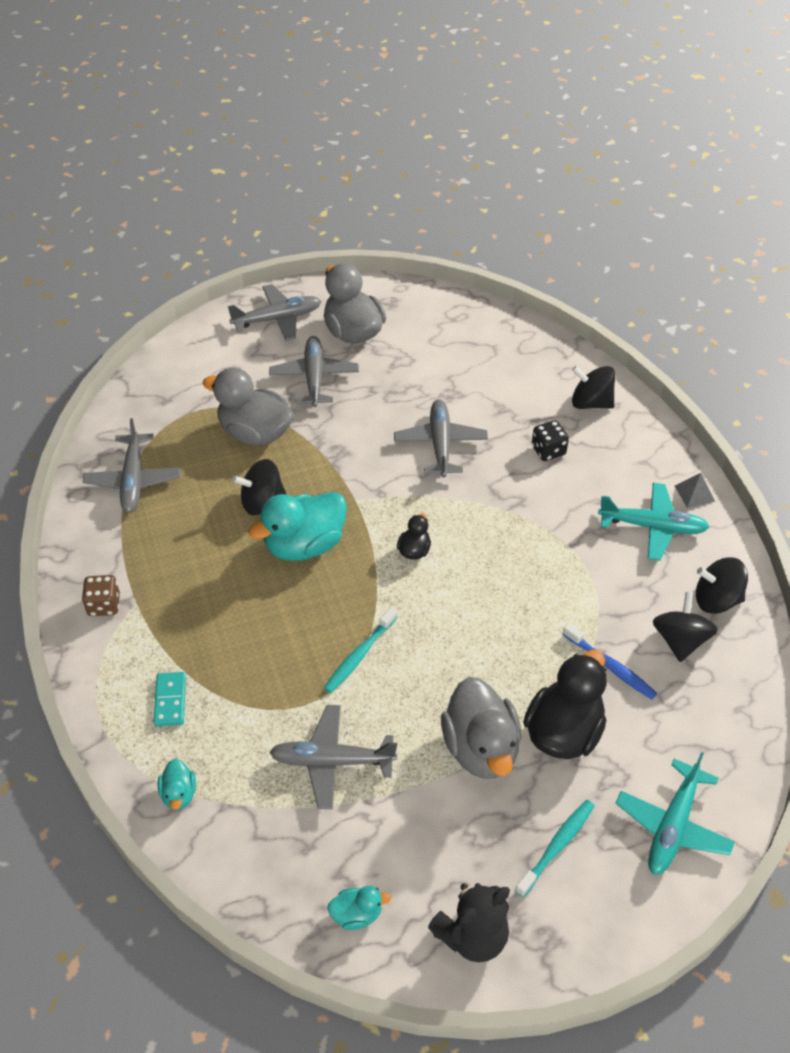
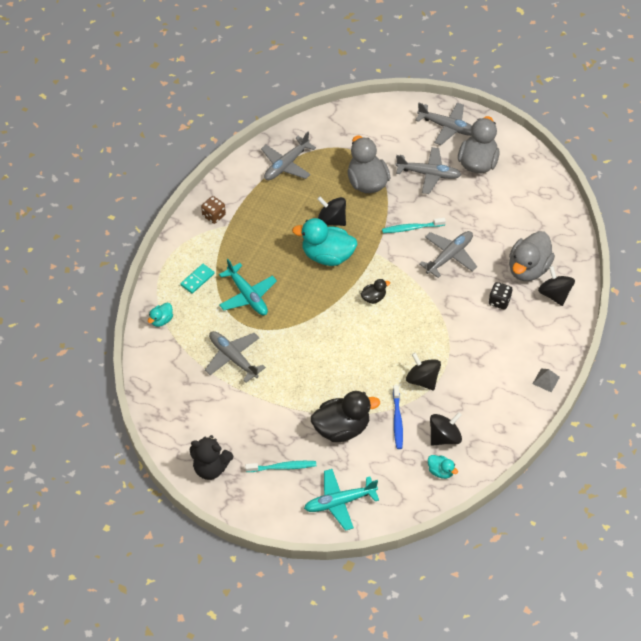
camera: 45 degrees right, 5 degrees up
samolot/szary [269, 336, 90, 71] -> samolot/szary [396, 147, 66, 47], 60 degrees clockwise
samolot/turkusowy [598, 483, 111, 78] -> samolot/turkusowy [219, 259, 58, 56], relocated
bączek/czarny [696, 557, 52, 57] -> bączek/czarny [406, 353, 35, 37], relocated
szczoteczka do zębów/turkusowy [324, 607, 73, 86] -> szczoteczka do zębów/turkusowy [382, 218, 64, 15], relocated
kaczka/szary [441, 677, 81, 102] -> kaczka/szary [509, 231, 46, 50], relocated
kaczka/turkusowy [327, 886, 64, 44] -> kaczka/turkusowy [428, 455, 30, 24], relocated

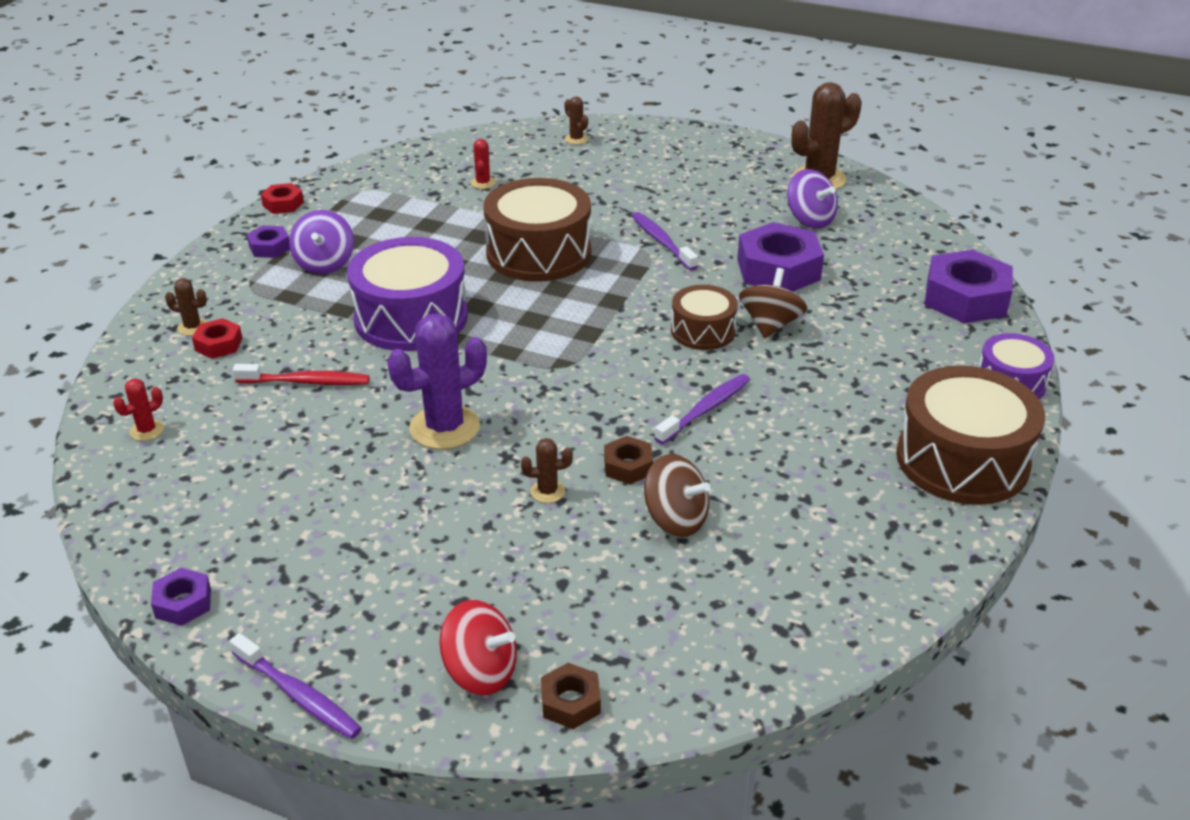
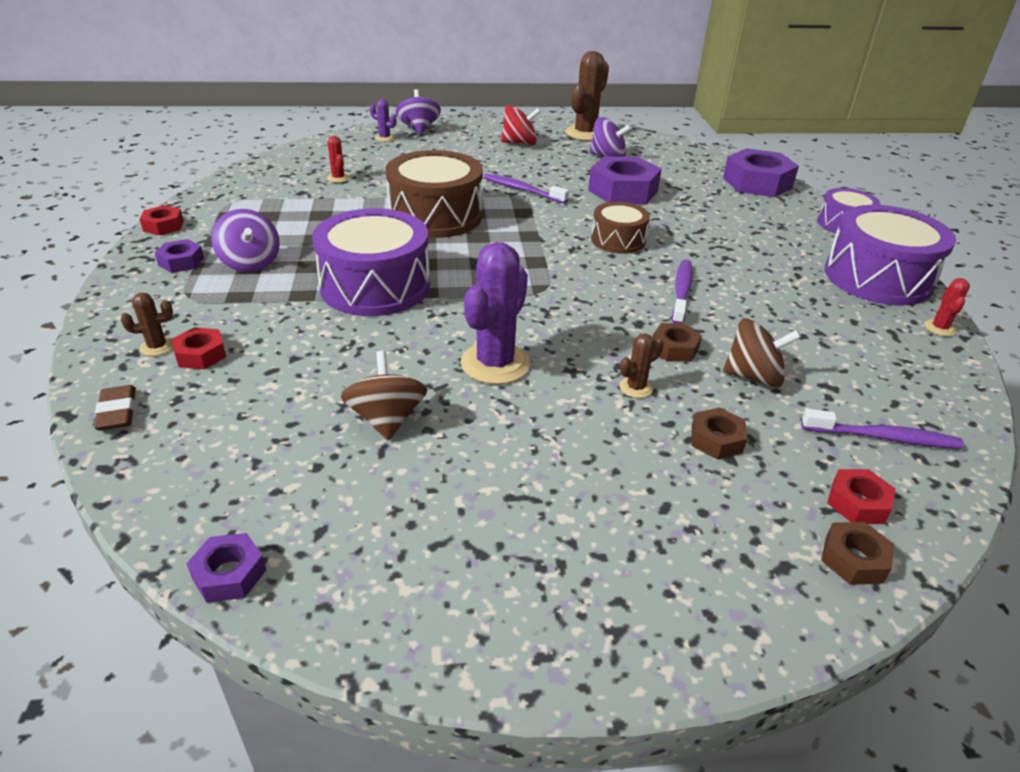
camera: 30 degrees left, 0 degrees up
kaktus/brązowy [564, 96, 24, 48] -> kaktus/fioletowy [370, 99, 26, 43]
bączek/brązowy [739, 268, 68, 70] -> bączek/brązowy [341, 351, 86, 89], relocated
szczoteczka do zębów/czerwony [233, 364, 137, 21] -> none
bęben/brązowy [896, 366, 149, 139] -> bęben/fioletowy [825, 205, 131, 101]
kaktus/czerwony [113, 378, 51, 63] -> kaktus/czerwony [924, 278, 46, 58], relocated
nakrętka/fioletowy [151, 568, 60, 58] -> nakrętka/fioletowy [186, 533, 80, 70], relocated
bączek/czerwony [440, 600, 77, 95] -> bączek/czerwony [501, 105, 40, 40], relocated
szczoteczka do zębów/fioletowy [229, 633, 133, 106] -> szczoteczka do zębów/fioletowy [802, 409, 162, 40], relocated
none -> bączek/fioletowy [396, 89, 45, 45]
none -> gumka do mazania/brązowy [94, 385, 42, 46]
none -> nakrętka/brązowy [691, 407, 56, 53]
none -> nakrętka/czerwony [827, 469, 69, 55]

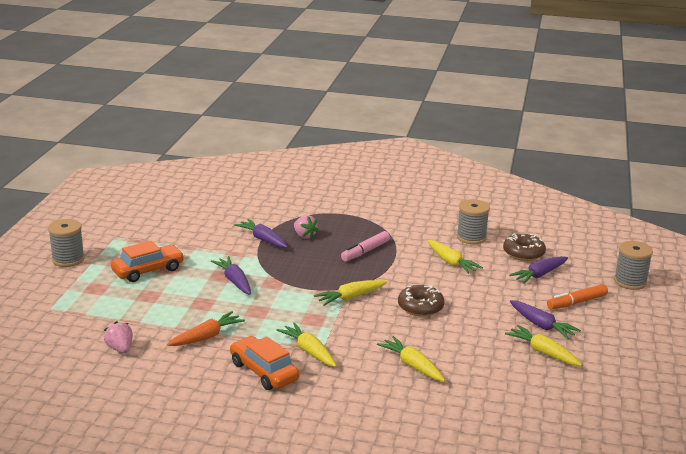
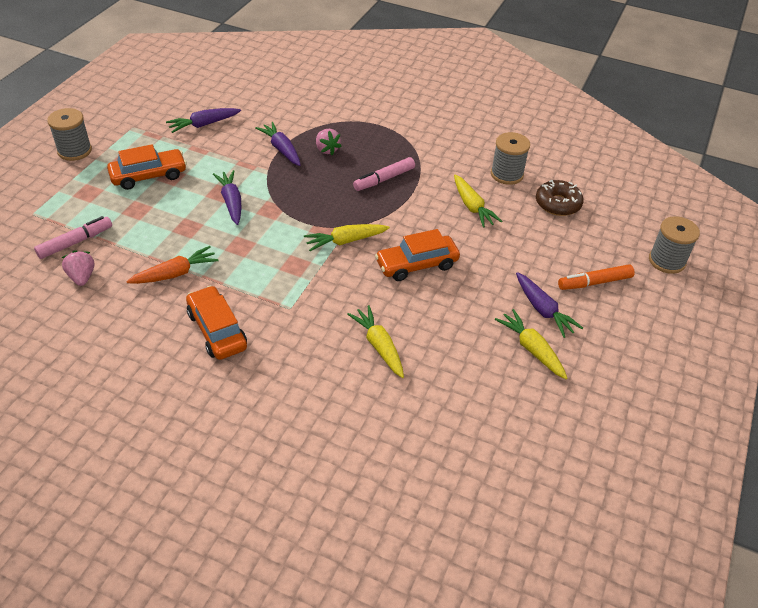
camera: 10 degrees right, 20 degrees up
marchewka/fioletowy [509, 256, 59, 28] -> marchewka/fioletowy [166, 108, 75, 25], relocated
donut/brązowy [398, 285, 46, 32] -> samochód/pomarańczowy [375, 229, 85, 52]
marchewka/żółty [277, 322, 59, 45] -> none
none -> flamaster/różowy [34, 216, 78, 43]

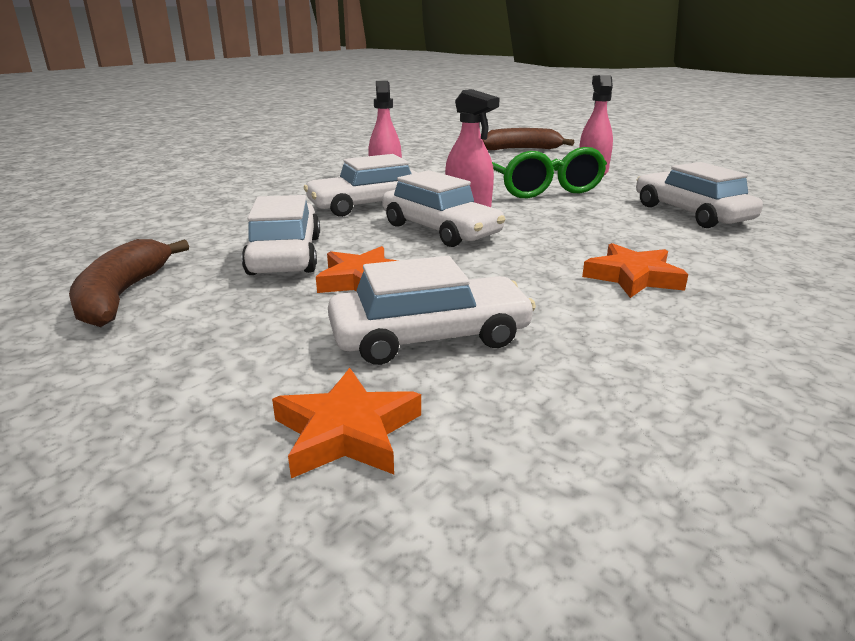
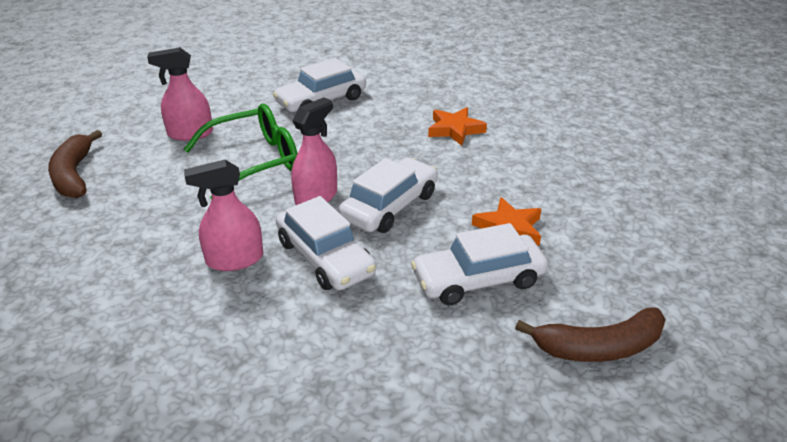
camera: 100 degrees left, 10 degrees up
samochód/biały [328, 256, 208, 109] -> none
gwiazda/pomarańczowy [272, 368, 149, 110] -> none

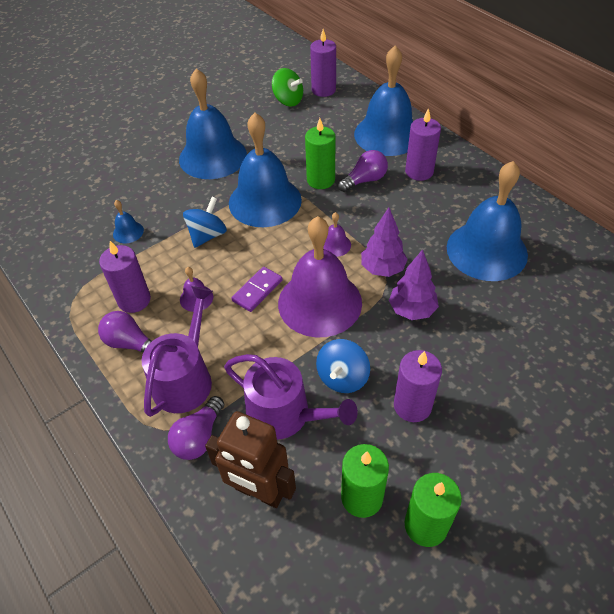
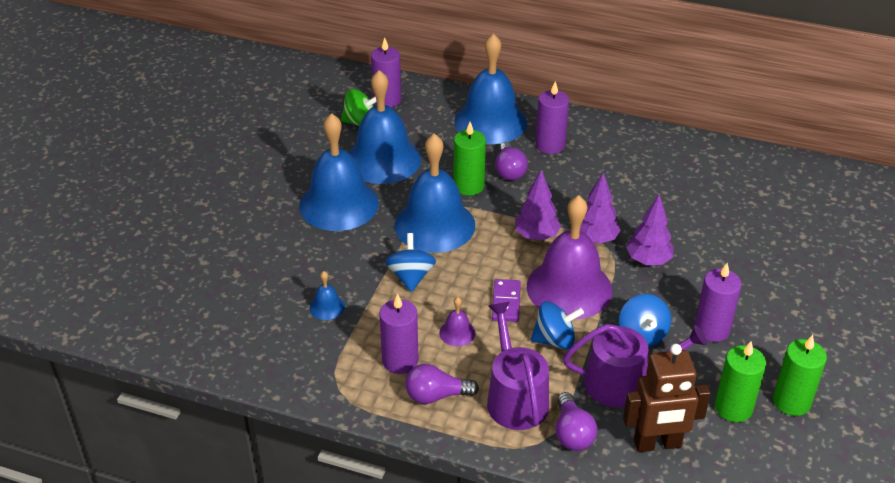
camera: 35 degrees left, 10 degrees down
żarówka/fioletowy [338, 150, 50, 42] -> żarówka/fioletowy [495, 142, 33, 38], 150 degrees clockwise
dzwonek/niebieski [447, 161, 81, 120] -> dzwonek/niebieski [348, 70, 73, 114], relocated
dzwonek/fioletowy [323, 212, 28, 45] -> drzewko/fioletowy [515, 170, 46, 71]
none -> bączek/niebieski [531, 301, 53, 49]

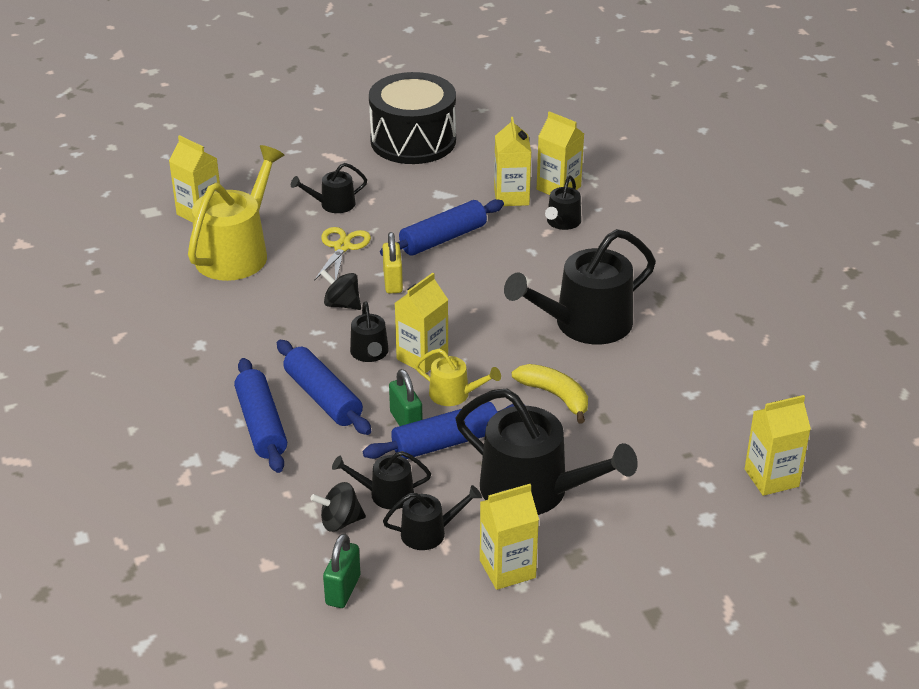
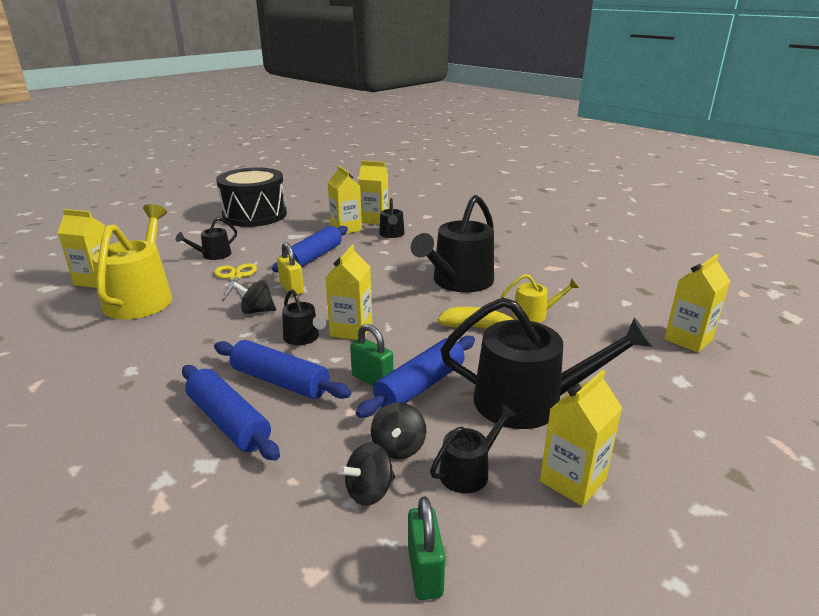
camera: 25 degrees left, 10 degrees down
konewka/żółty [415, 349, 86, 57] -> konewka/żółty [501, 274, 78, 49], relocated
konewka/czarny [332, 451, 99, 58] -> bączek/czarny [371, 402, 55, 57]

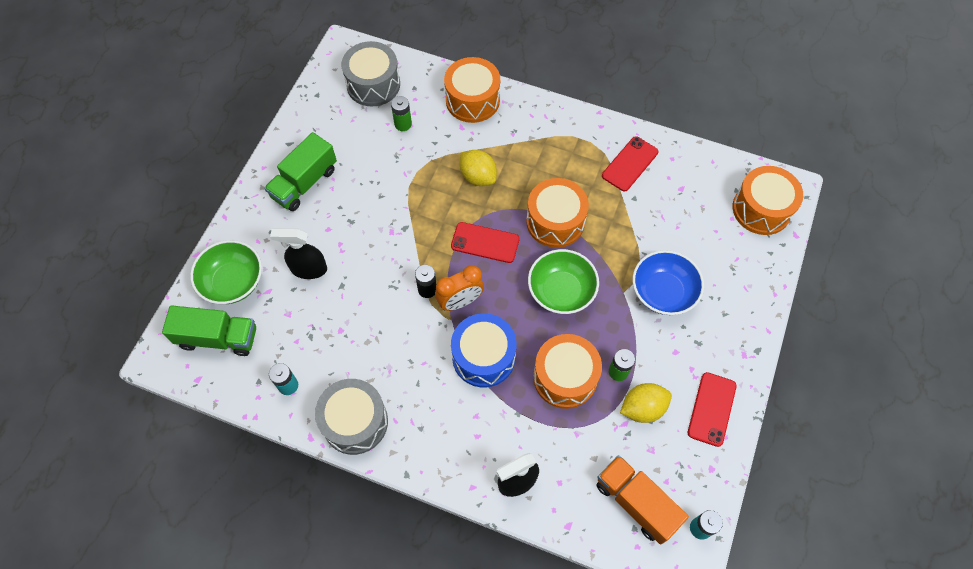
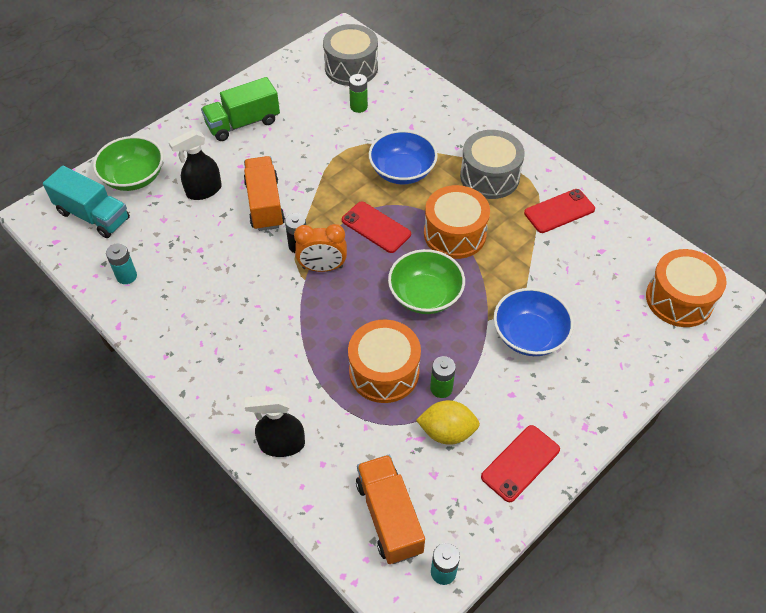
camera: 25 degrees right, 10 degrees down
bęben/pomarańczowy [444, 57, 56, 66] -> none
cytryna/żółty [460, 150, 37, 36] -> miska/niebieski [369, 130, 69, 54]
spryskiwacz/czarny [270, 228, 57, 51] -> spryskiwacz/czarny [168, 130, 54, 70], 60 degrees counterclockwise
ciężarówka/zielony [162, 305, 94, 51] -> ciężarówka/turkusowy [43, 165, 87, 73]
bęben/niebieski [451, 313, 66, 74] -> none
bęben/szary [315, 379, 73, 76] -> bęben/szary [460, 130, 65, 69], relocated
none -> ciężarówka/pomarańczowy [244, 156, 41, 75]

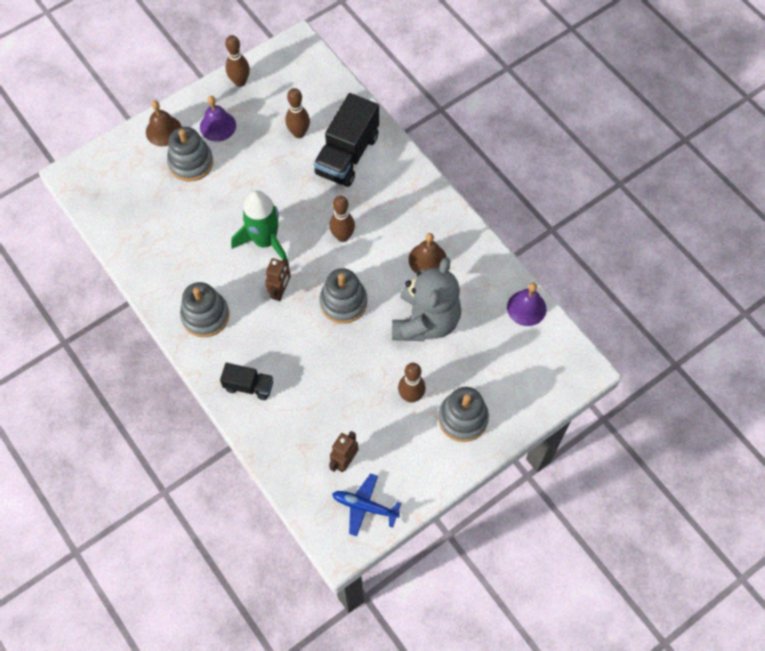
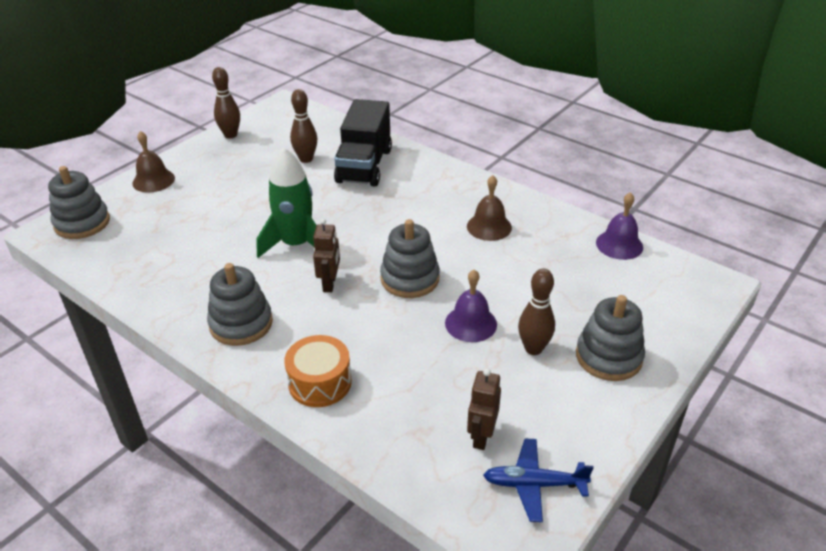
camera: 15 degrees left, 25 degrees down
dzwonek/fioletowy [200, 96, 36, 46] -> dzwonek/fioletowy [445, 270, 52, 72], relocated
zabawka nakładanka/szary [167, 127, 46, 55] -> zabawka nakładanka/szary [48, 166, 62, 73], relocated
kręgiel/brązowy [329, 196, 26, 46] -> none
miś/szary [392, 257, 69, 84] -> none
ciężarówka/czarny [220, 363, 53, 37] -> bęben/pomarańczowy [284, 335, 68, 72]

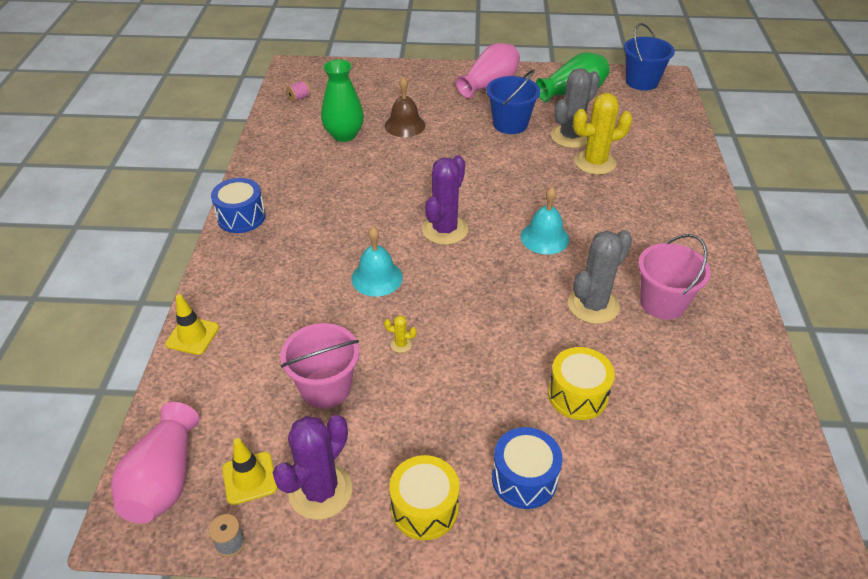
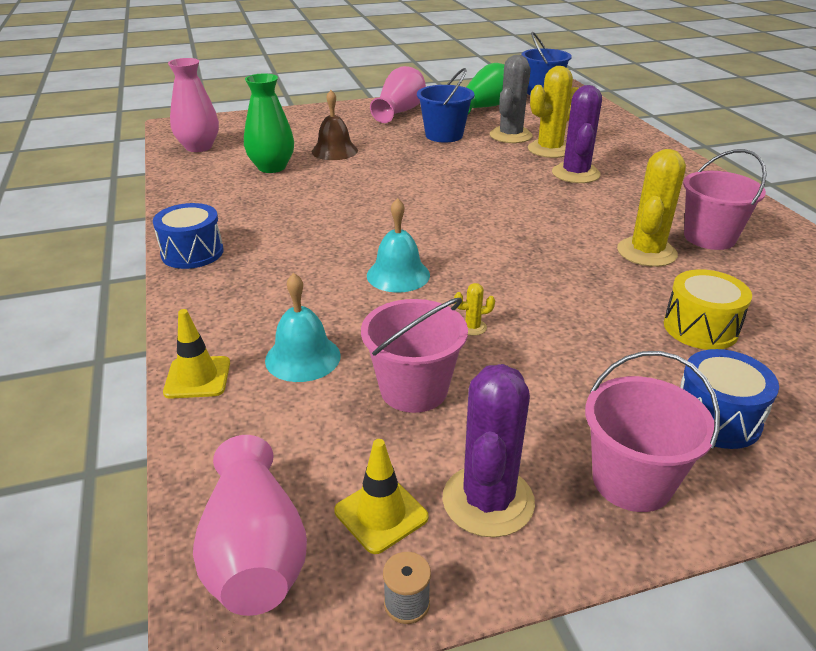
camera: 20 degrees left, 10 degrees down
szpulka/różowy [286, 80, 25, 22] -> wazon/różowy [168, 58, 51, 94]
kaktus/fioletowy [422, 155, 46, 90] -> kaktus/fioletowy [552, 85, 50, 98], relocated
dzwonek/turkusowy [521, 187, 48, 68] -> dzwonek/turkusowy [265, 273, 76, 109], relocated
kaktus/szary [568, 230, 64, 94] -> kaktus/żółty [617, 149, 69, 118]
bęben/żółty [389, 455, 71, 85] -> wiadro/różowy [585, 351, 135, 161]

